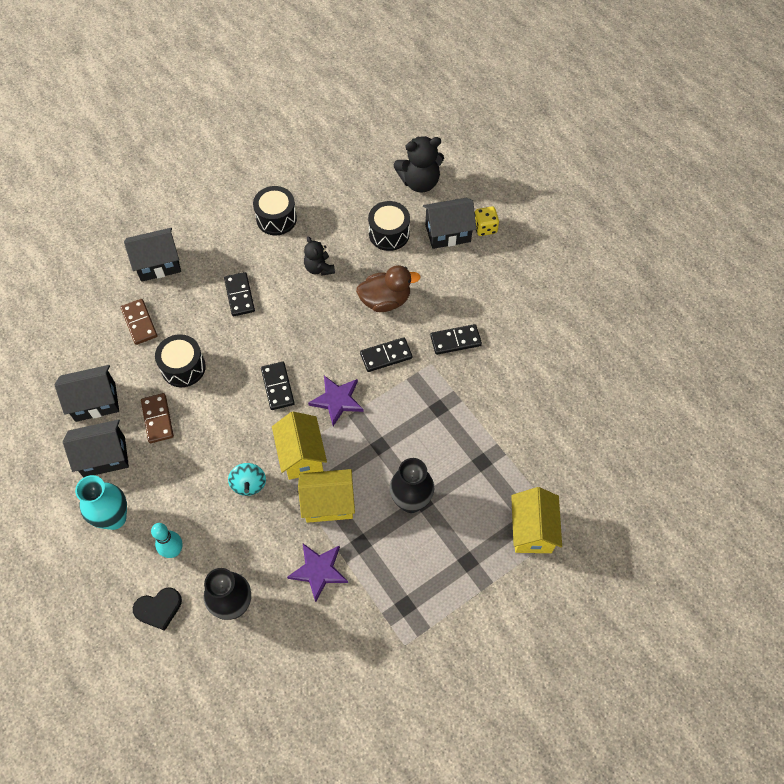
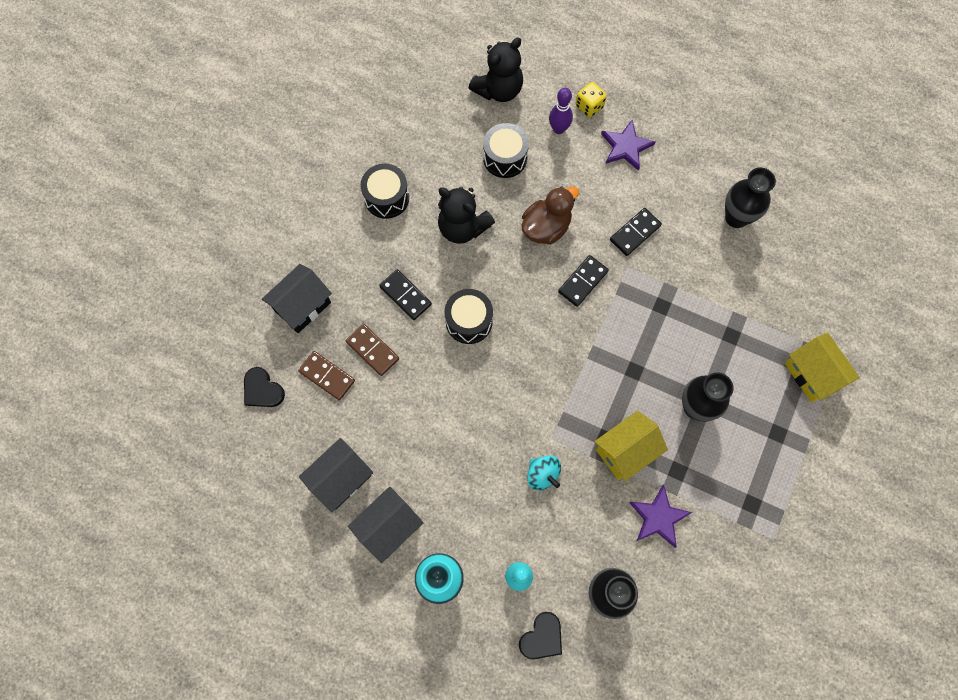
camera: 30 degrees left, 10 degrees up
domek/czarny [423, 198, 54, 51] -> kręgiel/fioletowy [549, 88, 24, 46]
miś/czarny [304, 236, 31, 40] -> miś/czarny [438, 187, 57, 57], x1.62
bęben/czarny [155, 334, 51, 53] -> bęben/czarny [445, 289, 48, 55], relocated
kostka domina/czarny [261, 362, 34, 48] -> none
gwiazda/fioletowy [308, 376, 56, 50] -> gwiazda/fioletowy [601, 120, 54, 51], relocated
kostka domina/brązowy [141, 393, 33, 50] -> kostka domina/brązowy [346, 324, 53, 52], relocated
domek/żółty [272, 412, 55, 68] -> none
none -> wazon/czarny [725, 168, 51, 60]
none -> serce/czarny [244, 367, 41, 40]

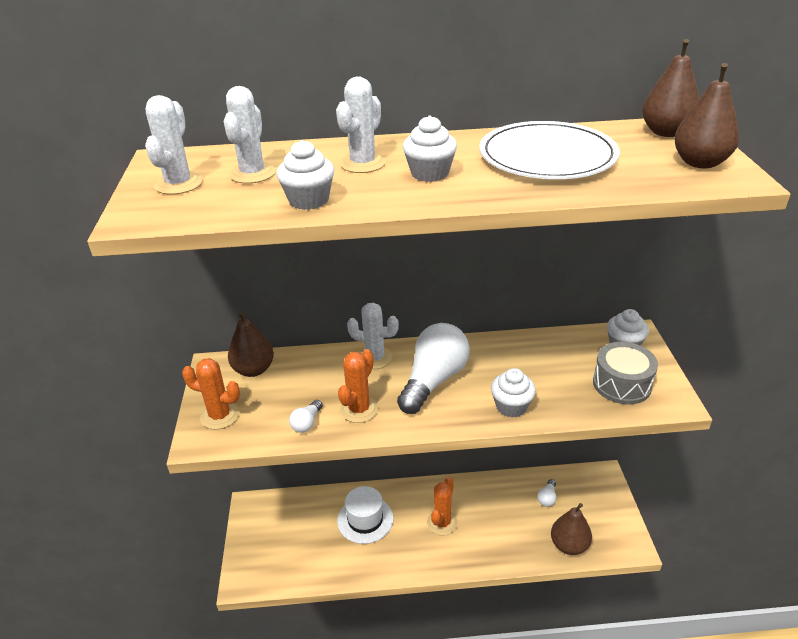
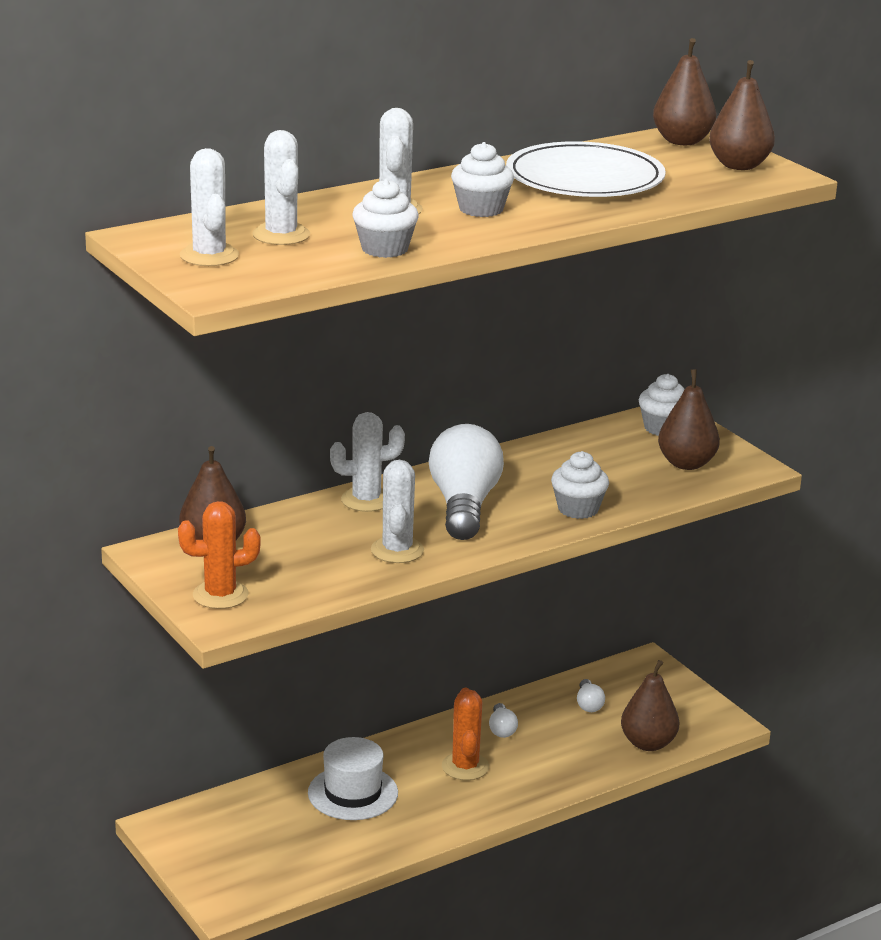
camera: 30 degrees left, 10 degrees down
bęben/szary [593, 342, 65, 62] -> gruszka/brązowy [658, 369, 62, 101]
kaktus/pomarańczowy [338, 349, 41, 74] -> kaktus/biały [371, 460, 53, 103]
żarówka/biały [289, 400, 33, 33] -> żarówka/biały [489, 703, 29, 35], relocated

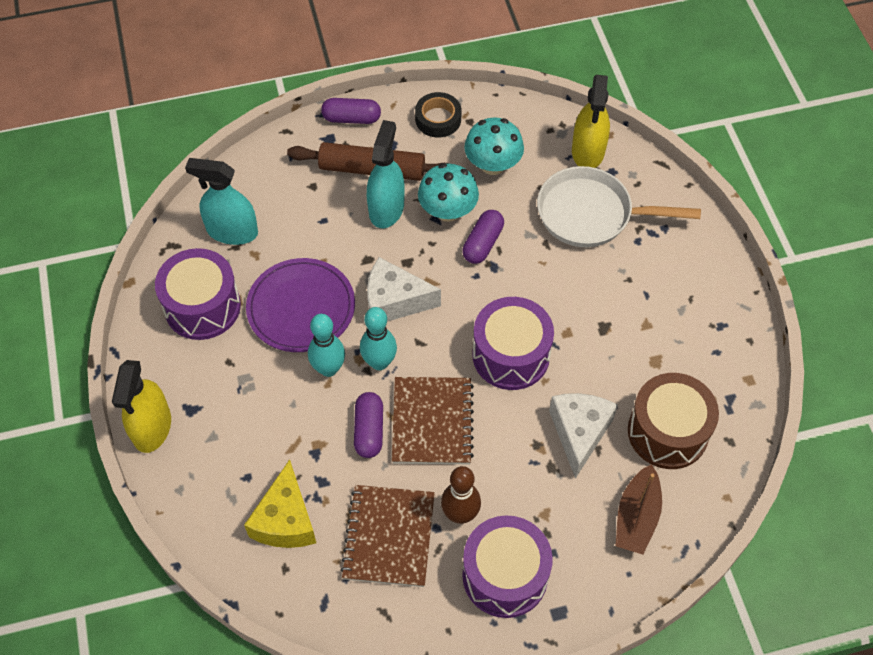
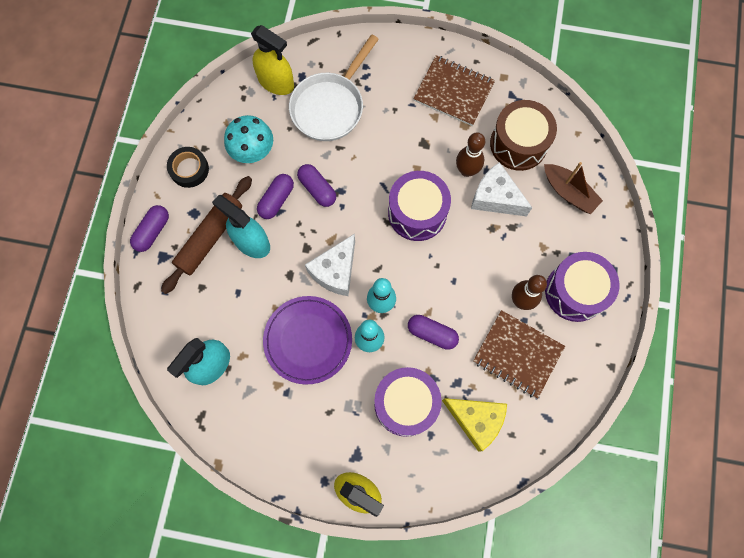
camera: 65 degrees left, 15 degrees up
grzyb/turkusowy [418, 163, 61, 59] -> kapsułka/fioletowy [257, 174, 37, 45]
bęben/fioletowy [155, 248, 86, 92] -> bęben/fioletowy [374, 367, 68, 70], relocated
zeszyt/brązowy [392, 377, 82, 87] -> zeszyt/brązowy [413, 55, 82, 71], relocated
none -> kręgiel/brązowy [456, 133, 29, 44]

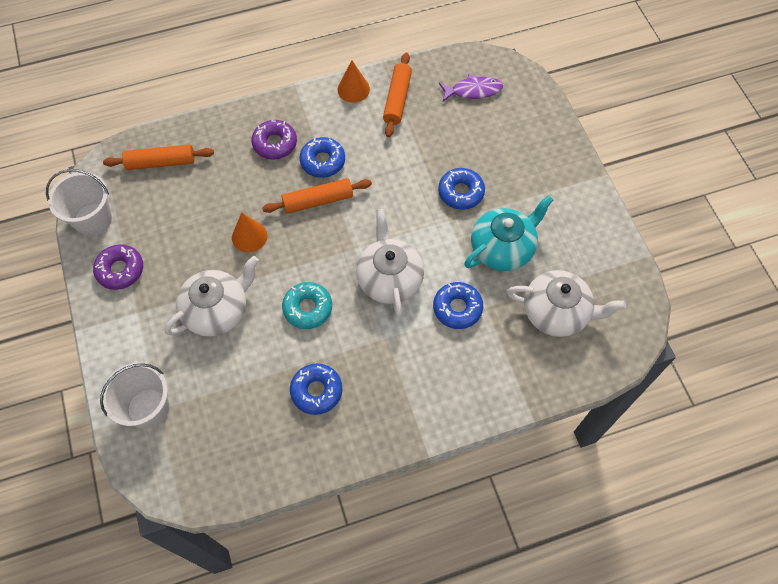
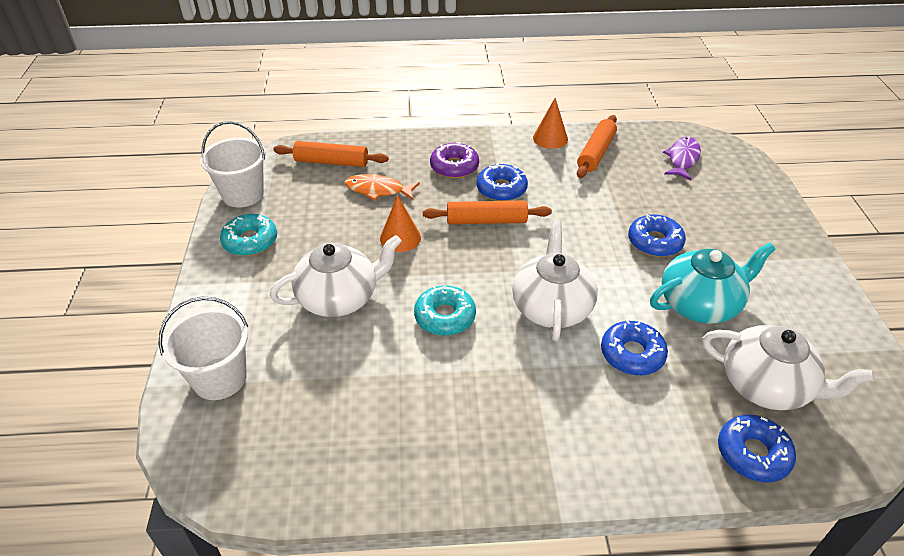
camera: 15 degrees right, 20 degrees down
ryba/fioletowy [439, 74, 64, 27] -> ryba/fioletowy [663, 137, 38, 43], 75 degrees counterclockwise
donut/fioletowy [93, 244, 50, 46] -> donut/turkusowy [220, 214, 57, 42]
donut/niebieski [290, 363, 52, 52] -> donut/niebieski [718, 415, 78, 67], relocated
none -> ryba/pomarańczowy [345, 174, 75, 27]

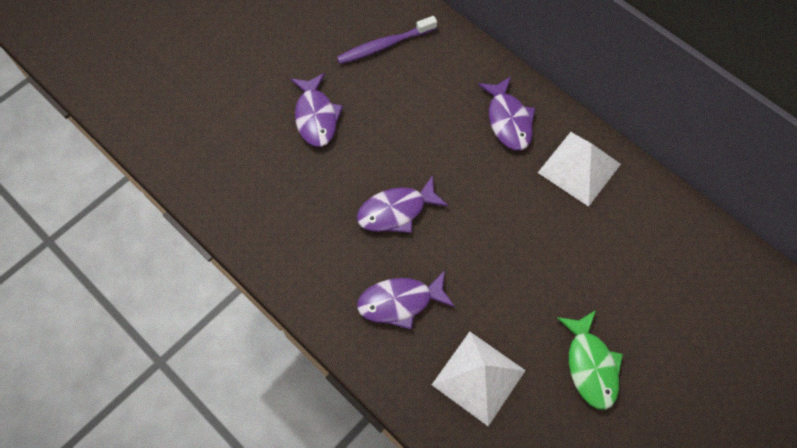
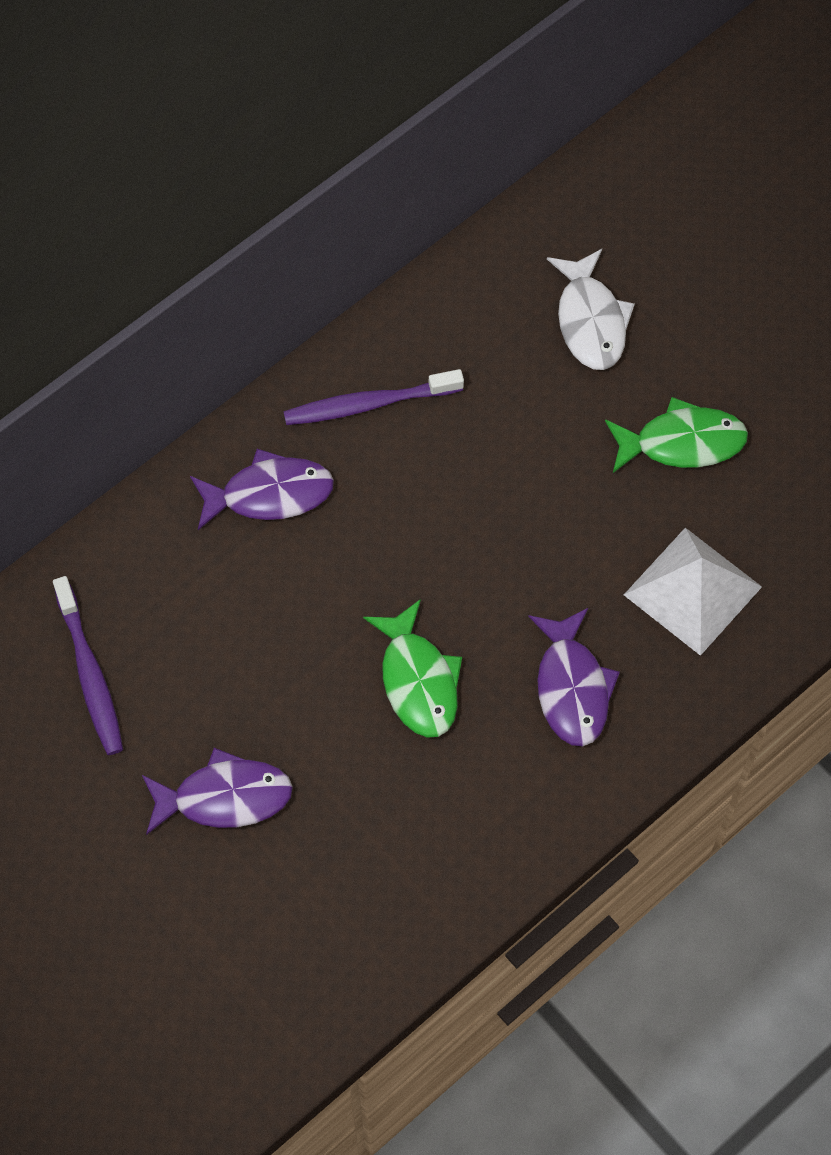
camera: 85 degrees left, 0 degrees up
piramida/biały [538, 132, 83, 75] -> szczoteczka do zębów/fioletowy [283, 369, 181, 56]
ryba/fioletowy [357, 175, 91, 58] -> ryba/zielony [363, 599, 99, 139]
none -> ryba/biały [547, 249, 88, 121]

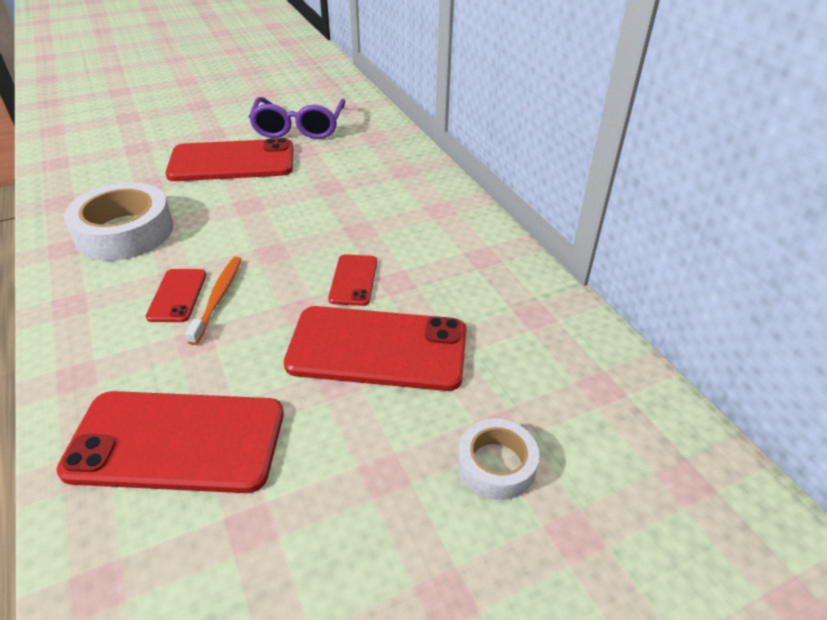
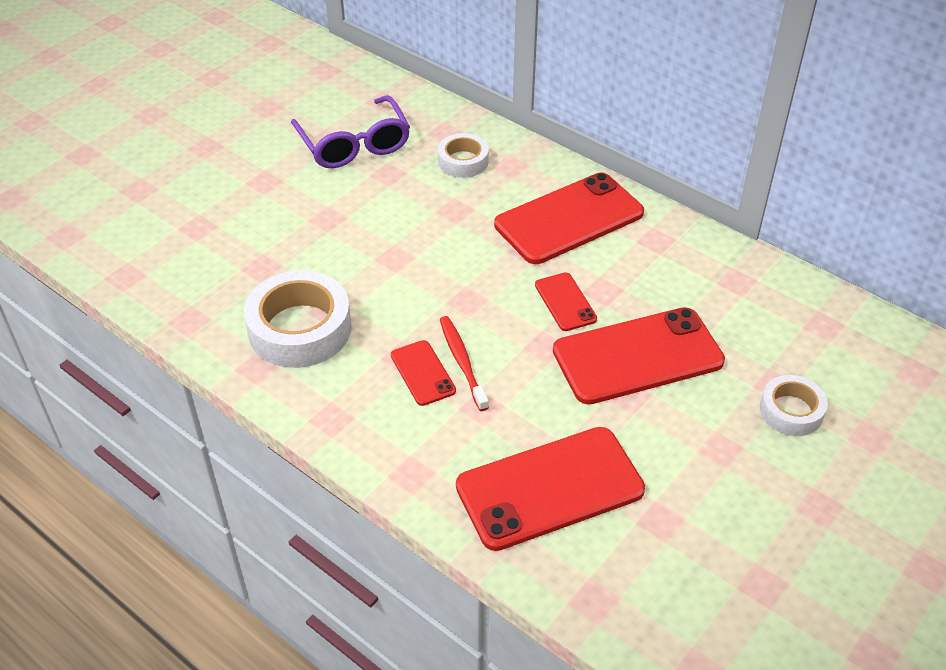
camera: 25 degrees left, 5 degrees up
telefon/czerwony [165, 138, 128, 43] -> telefon/czerwony [494, 173, 150, 91], relocated
szczoteczka do zębów/pomarańczowy [185, 257, 57, 88] -> szczoteczka do zębów/czerwony [440, 316, 49, 95]
none -> taśma klejąca/biały [438, 133, 51, 45]

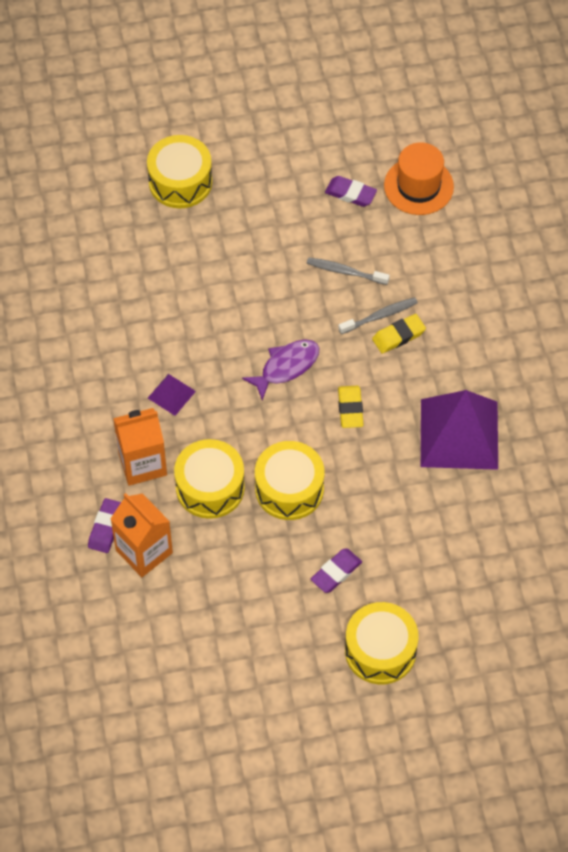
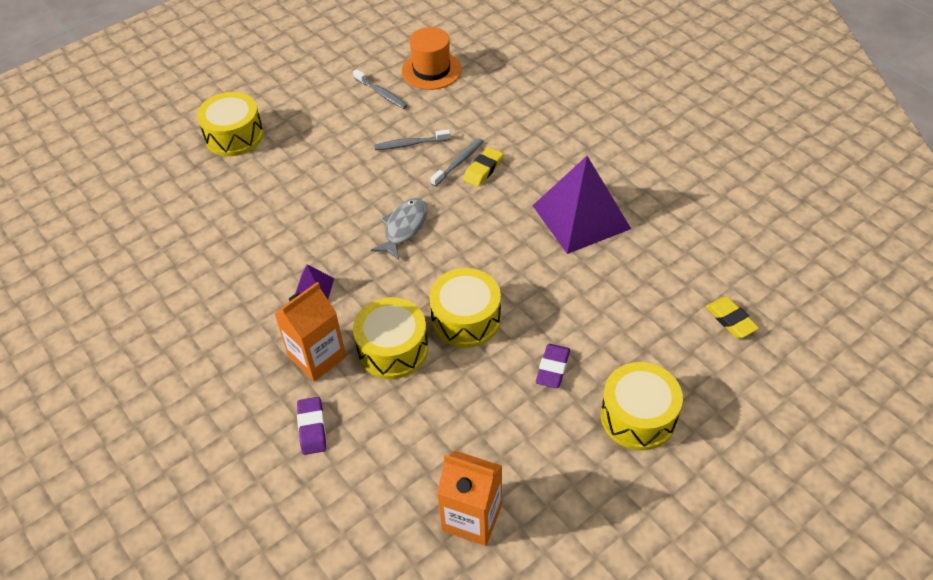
camera: 25 degrees left, 10 degrees down
gumka do mazania/fioletowy [325, 176, 52, 31] -> szczoteczka do zębów/szary [353, 69, 55, 40]
ryba/fioletowy [242, 340, 77, 60] -> ryba/szary [371, 198, 56, 62]
gumka do mazania/żółty [338, 386, 26, 42] -> gumka do mazania/żółty [706, 297, 53, 41], relocated
karton mleka/pomarańczowy [110, 493, 63, 84] -> karton mleka/pomarańczowy [437, 451, 65, 95], relocated

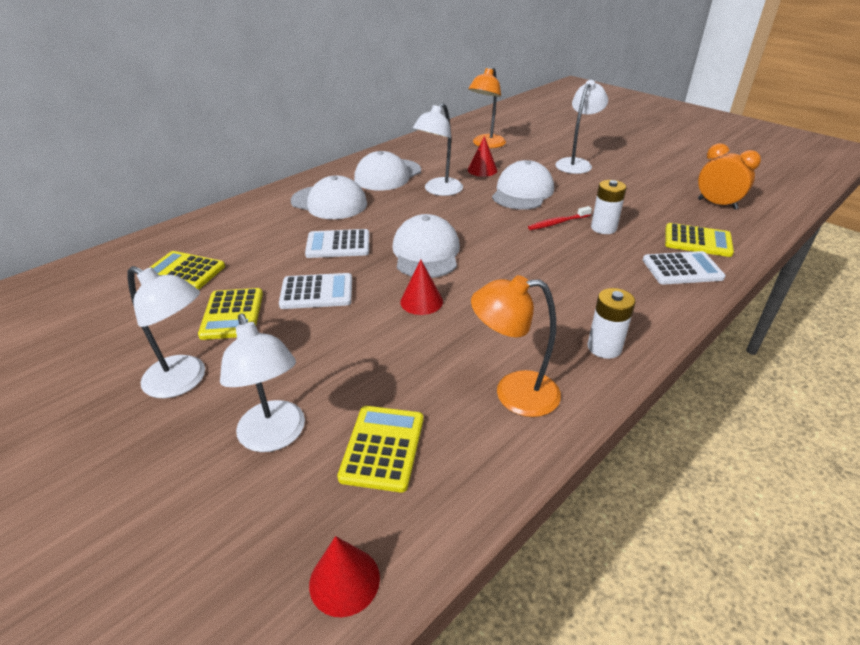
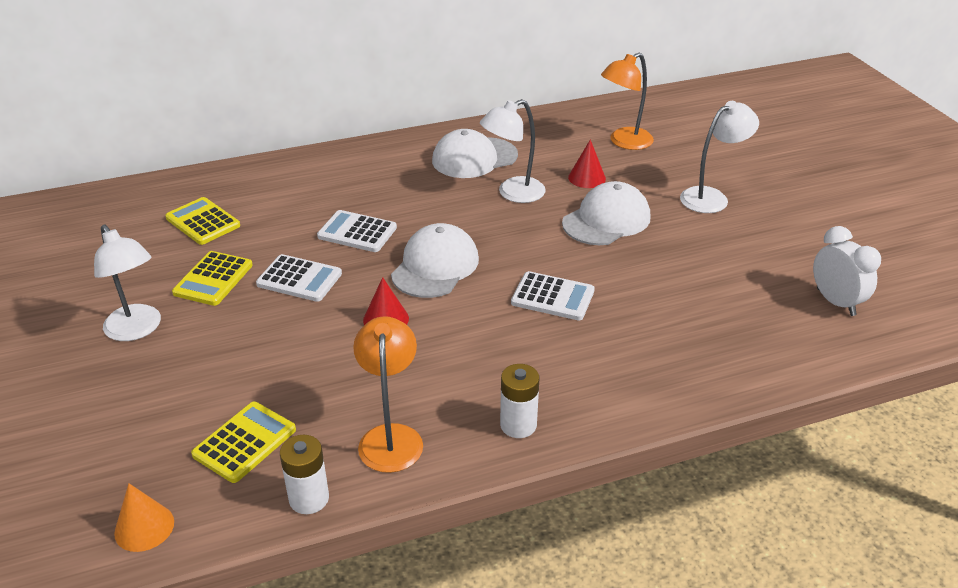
camera: 25 degrees right, 0 degrees up
budzik/pomarańczowy [698, 143, 63, 67] -> budzik/biały [813, 226, 68, 90]
czapka/biały [291, 175, 76, 44] -> none
bateria/biały [591, 180, 35, 54] -> bateria/biały [280, 435, 49, 79], relocated
szczoteczka do zębów/czerwony [528, 206, 64, 24] -> none
kalkulator/żółty [665, 223, 69, 34] -> none
kalkulator/biały [643, 251, 83, 33] -> kalkulator/biały [511, 271, 84, 49], relocated
lampka/pomarańczowy [471, 275, 90, 142] -> lampka/pomarańczowy [353, 316, 70, 157], 60 degrees clockwise
lampka/biały [220, 314, 85, 138] -> none
stożek/czerwony [309, 536, 71, 81] -> stożek/pomarańczowy [114, 483, 60, 69]

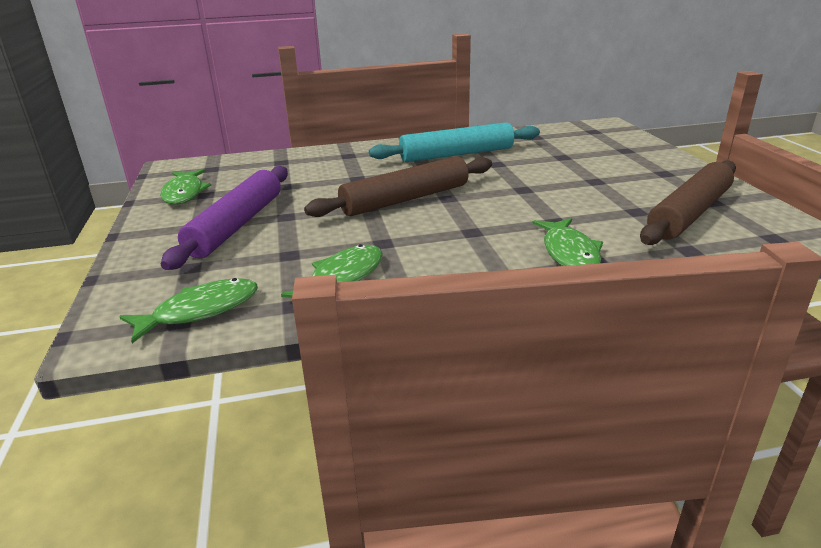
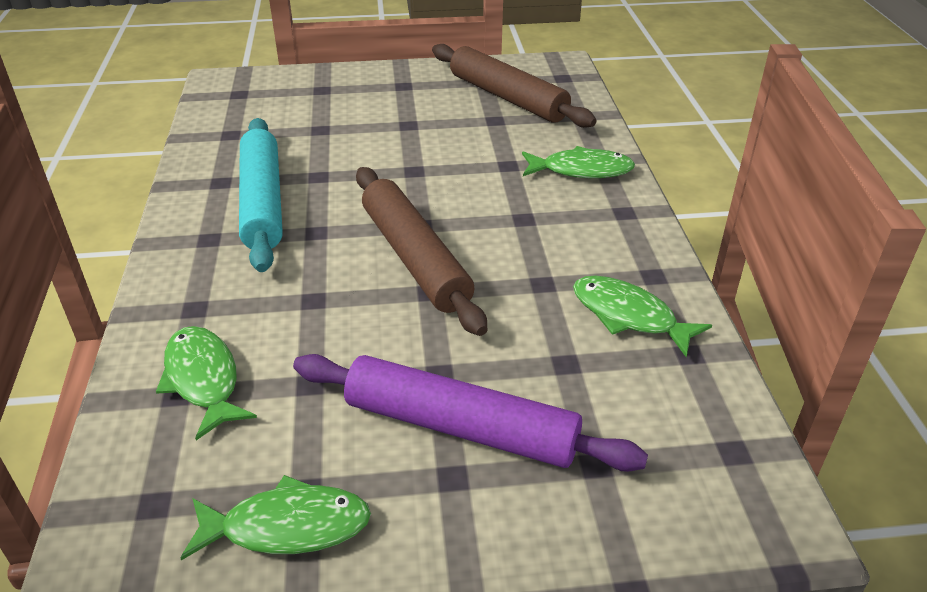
camera: 85 degrees left, 10 degrees up
ryba/zielony [119, 278, 139, 65] -> ryba/zielony [156, 326, 101, 114], relocated

